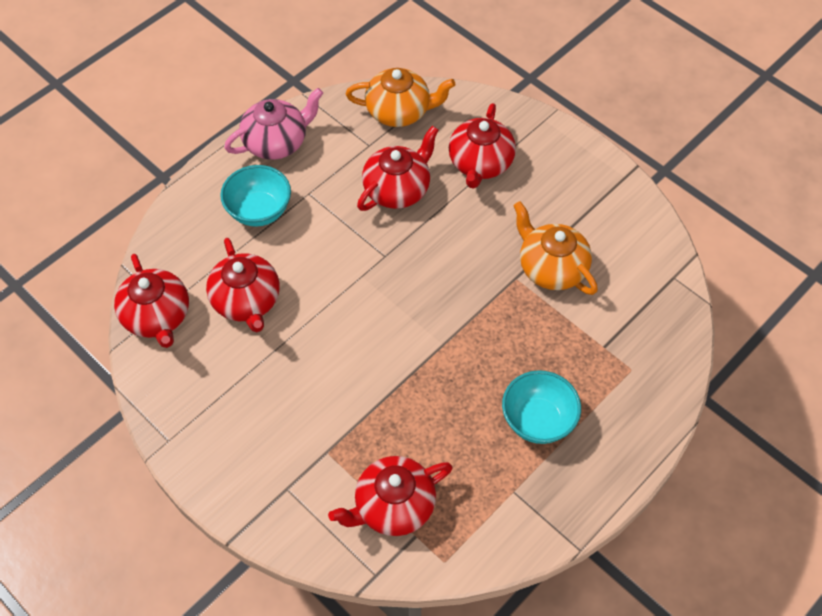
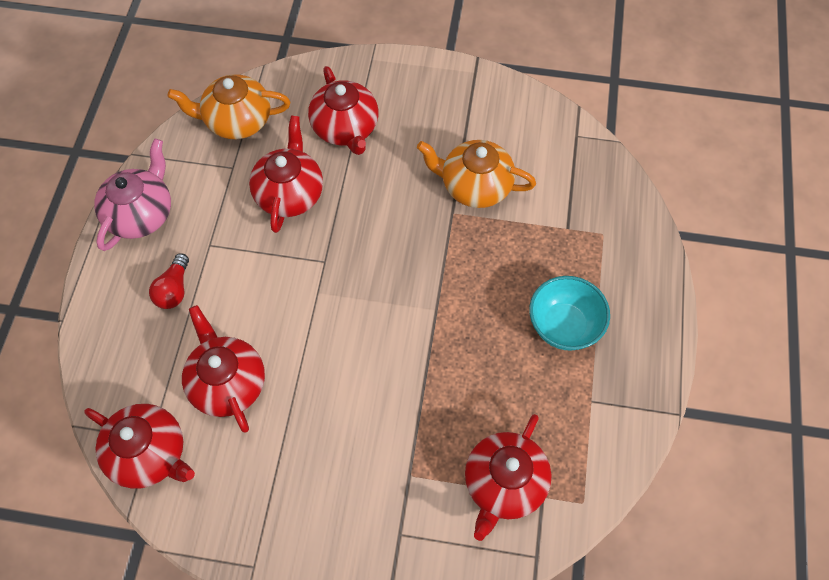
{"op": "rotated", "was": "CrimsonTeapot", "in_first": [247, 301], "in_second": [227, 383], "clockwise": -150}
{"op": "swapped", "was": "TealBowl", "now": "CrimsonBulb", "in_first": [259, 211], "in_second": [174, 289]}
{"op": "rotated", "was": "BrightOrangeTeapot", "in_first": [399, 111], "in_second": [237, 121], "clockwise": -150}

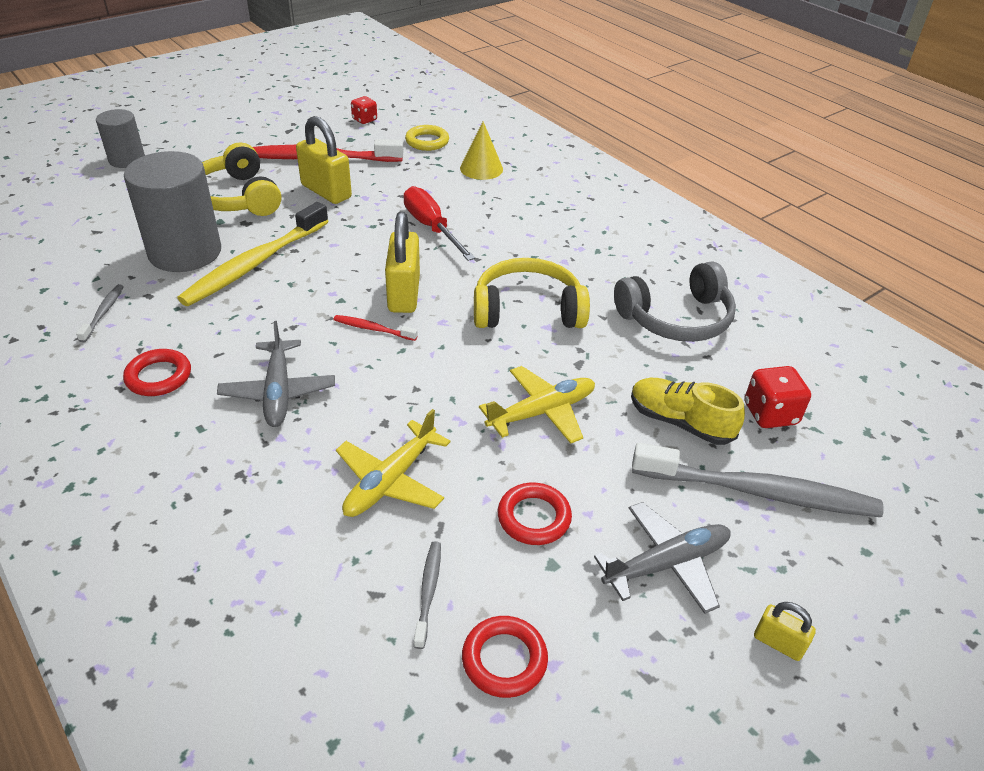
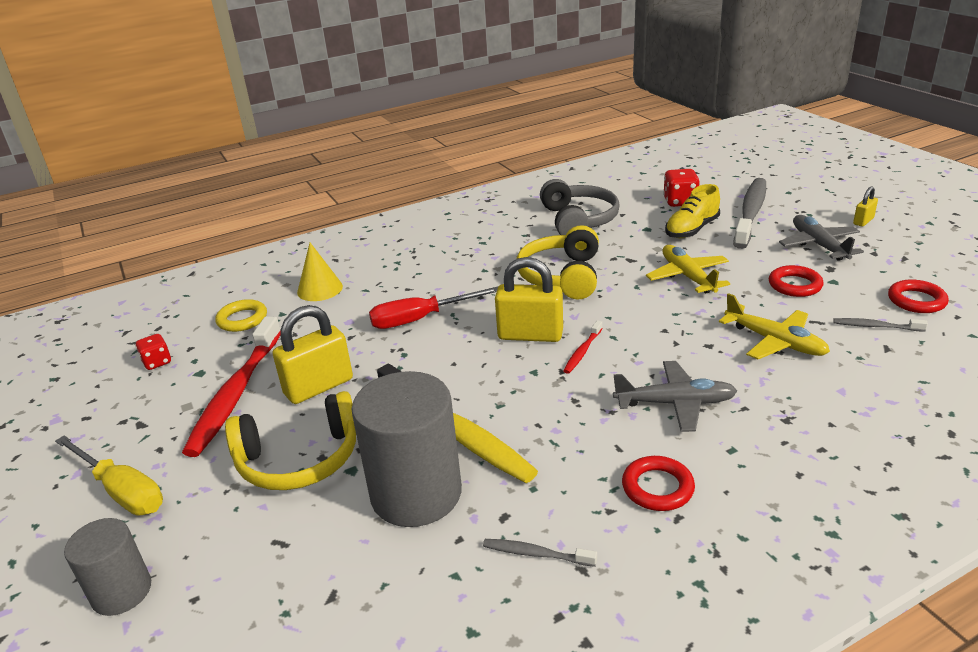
{"op": "new", "now": "BrightYellowHandScrewdriver", "in_second": [121, 491]}

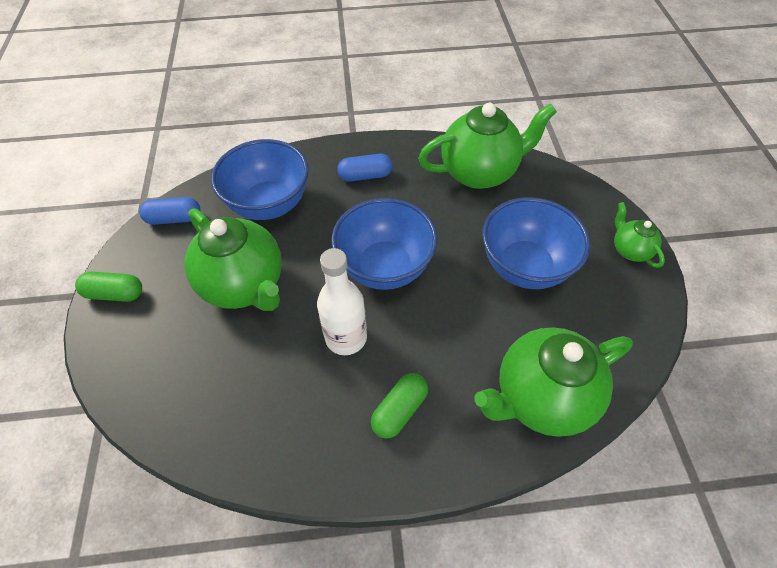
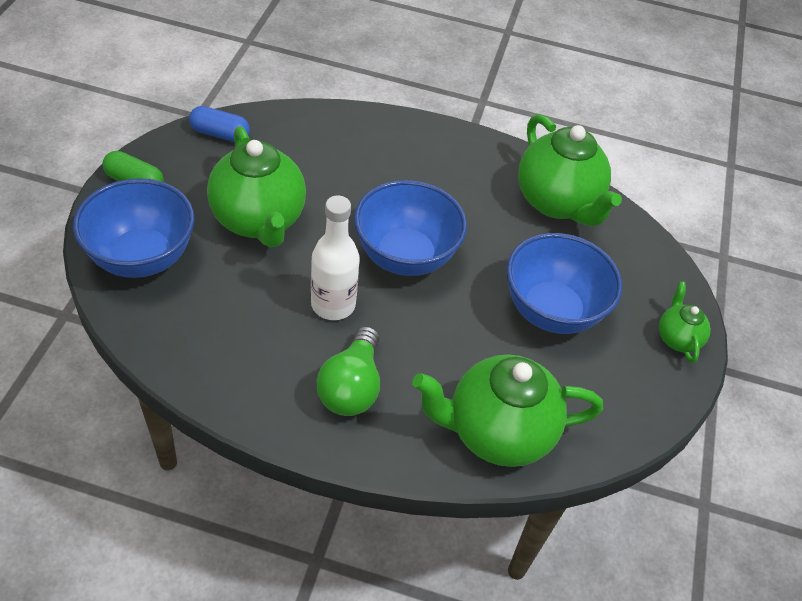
{"op": "shifted", "was": "CobaltBowl", "in_first": [269, 204], "in_second": [142, 257]}
{"op": "gone", "was": "CobaltPill", "in_first": [365, 176]}
{"op": "swapped", "was": "LeafGreenPill", "now": "LeafGreenBulb", "in_first": [399, 410], "in_second": [351, 387]}
{"op": "rotated", "was": "LeafGreenTeapot", "in_first": [479, 172], "in_second": [557, 203], "clockwise": 60}

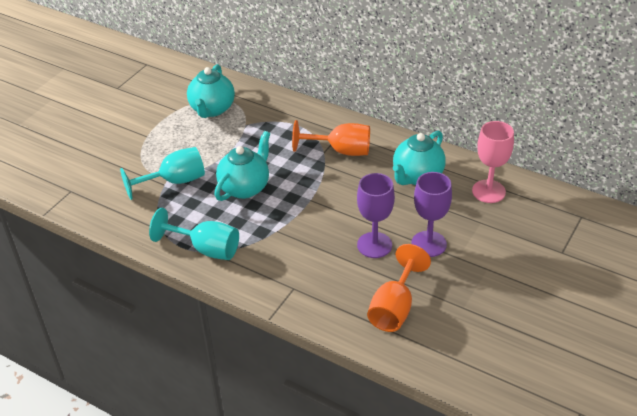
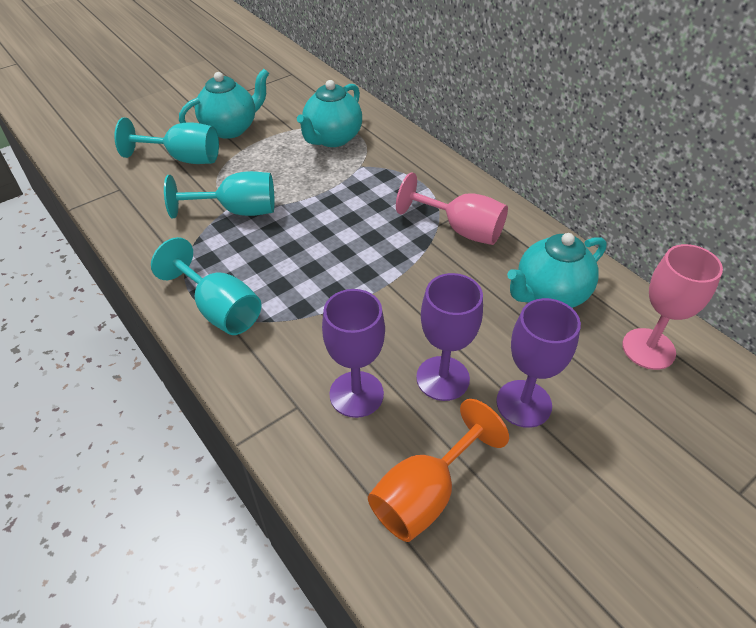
{"op": "shifted", "was": "TealTeapot", "in_first": [245, 187], "in_second": [231, 128]}
{"op": "repainted", "was": "BrightOrangeWineGlass", "now": "RosyWineGlass", "in_first": [341, 151], "in_second": [461, 230]}
{"op": "new", "now": "TealWineGlass", "in_second": [184, 158]}
{"op": "new", "now": "RoyalPurpleWineGlass", "in_second": [356, 394]}

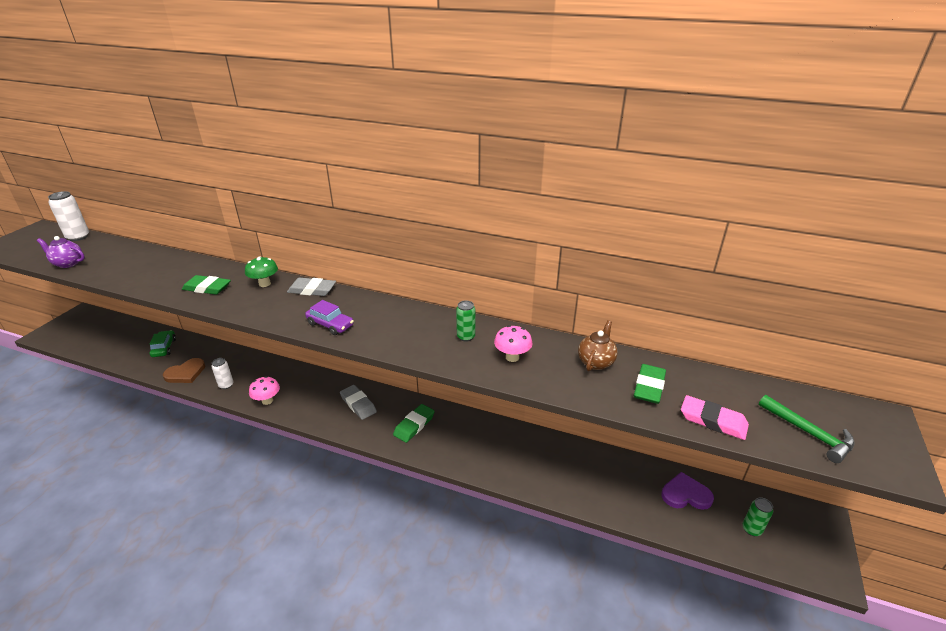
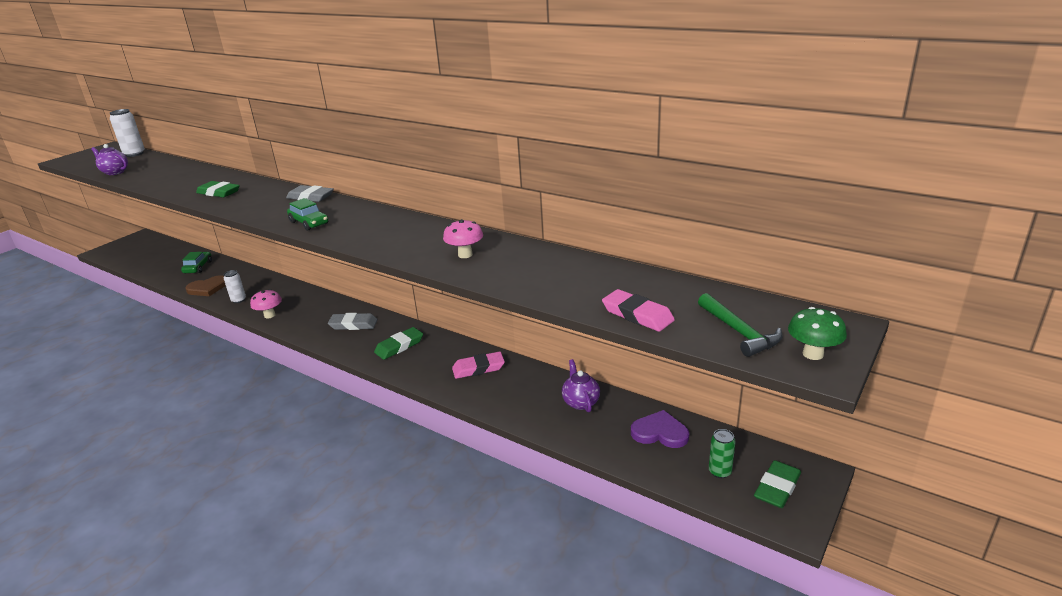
{"op": "shifted", "was": "LeafGreenFungus", "in_first": [264, 284], "in_second": [813, 354]}
{"op": "repainted", "was": "RoyalPurpleCar", "now": "LeafGreenCar", "in_first": [330, 325], "in_second": [309, 223]}
{"op": "rotated", "was": "GreyPencilEraser", "in_first": [358, 404], "in_second": [353, 324], "clockwise": -60}
{"op": "gone", "was": "LeafGreenCan", "in_first": [466, 337]}
{"op": "gone", "was": "BrownTeapot", "in_first": [596, 362]}
{"op": "shifted", "was": "LeafGreenPencilEraser", "in_first": [649, 387], "in_second": [777, 487]}
{"op": "new", "now": "RosyPencilEraser", "in_second": [478, 368]}
{"op": "new", "now": "RoyalPurpleTeapot", "in_second": [580, 402]}

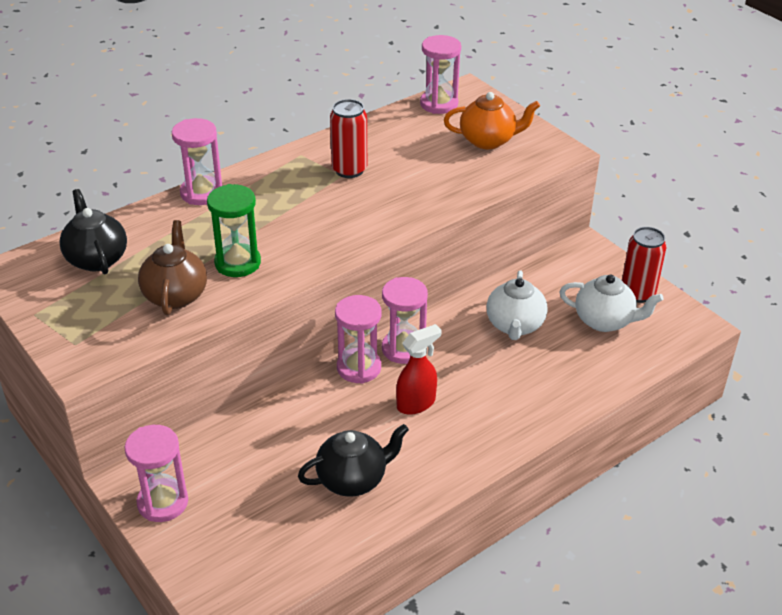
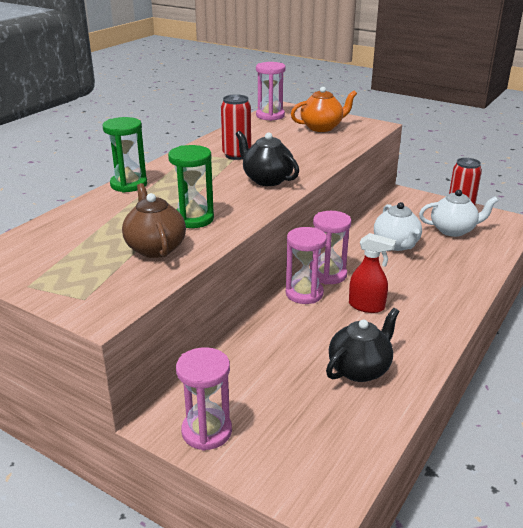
{"op": "shifted", "was": "JetBlackTeapot", "in_first": [96, 259], "in_second": [267, 180]}
{"op": "repainted", "was": "RosySandglass", "now": "LeafGreenSandglass", "in_first": [201, 193], "in_second": [129, 184]}
{"op": "rotated", "was": "CrimsonSprayer", "in_first": [416, 403], "in_second": [367, 306], "clockwise": 75}

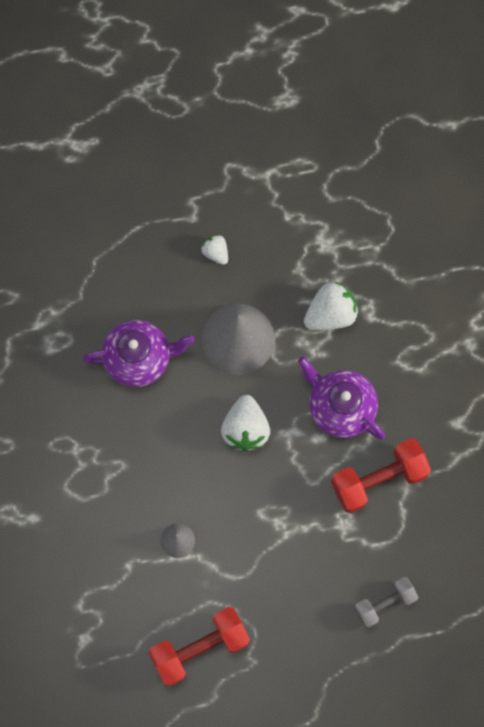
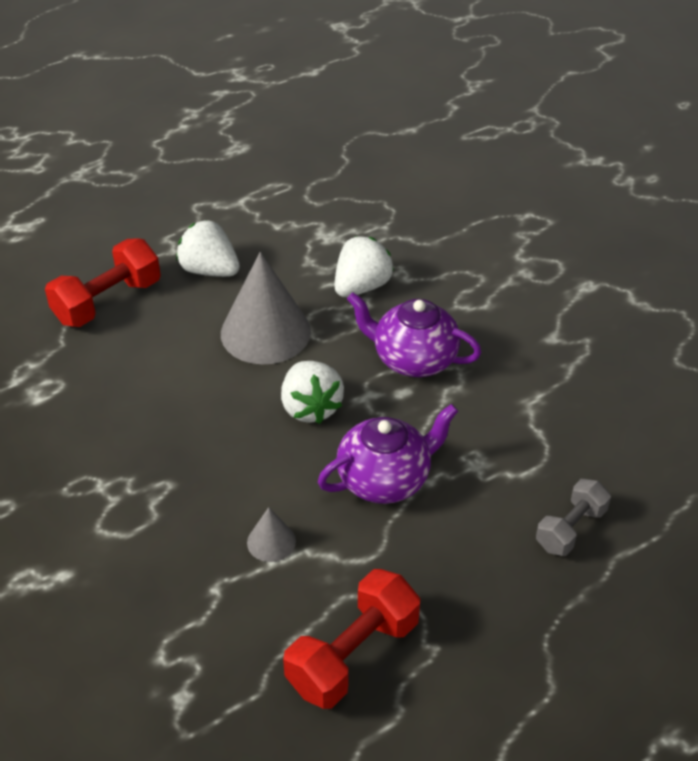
{"op": "shifted", "was": "RoyalPurpleTeapot", "in_first": [139, 358], "in_second": [385, 479]}
{"op": "scaled", "was": "SnowWhiteToyStrawberry", "in_first": [215, 253], "in_second": [209, 270], "ratio": 1.78}
{"op": "shifted", "was": "CrimsonHandWeight", "in_first": [378, 479], "in_second": [108, 302]}

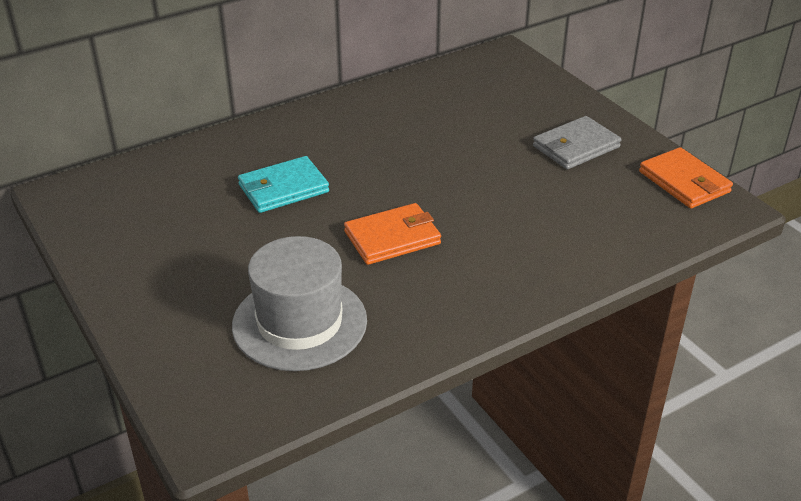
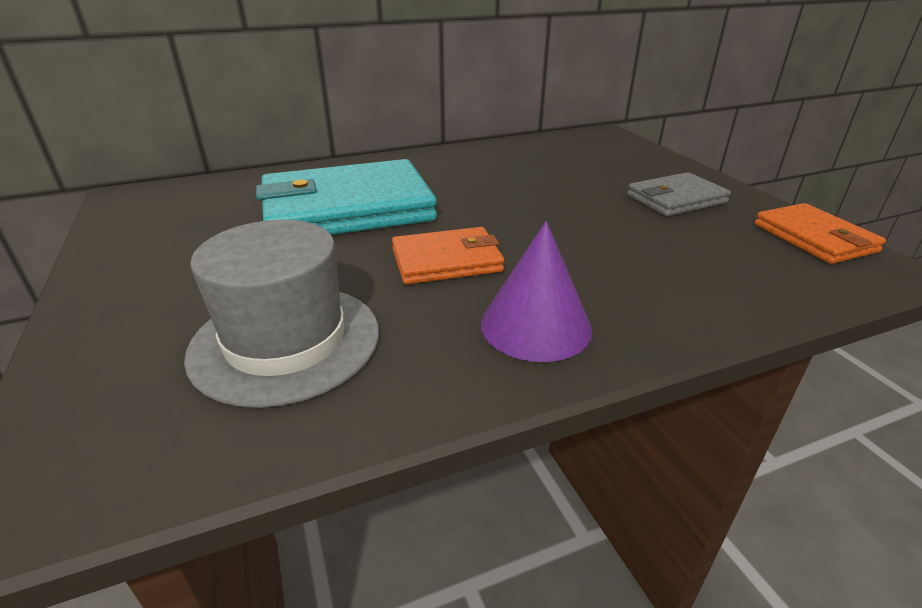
{"op": "scaled", "was": "TealBillfold", "in_first": [283, 188], "in_second": [347, 208], "ratio": 1.89}
{"op": "new", "now": "RoyalPurpleSolidCone", "in_second": [535, 326]}

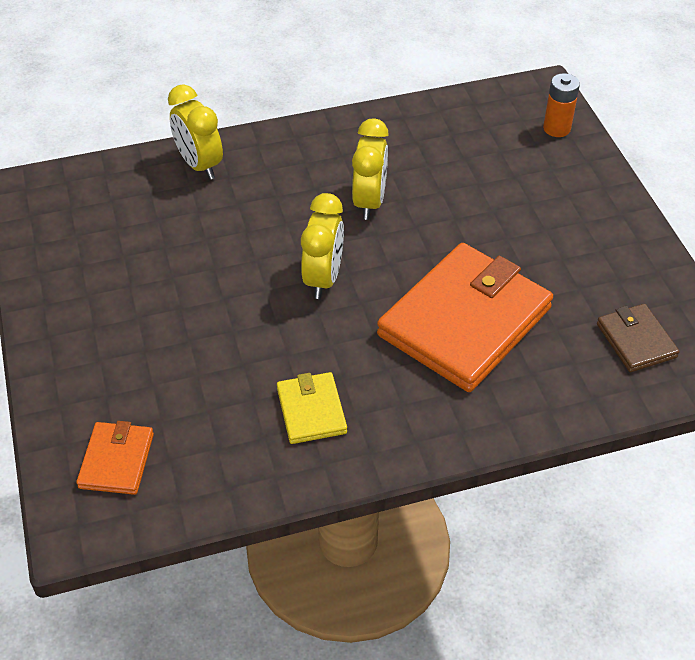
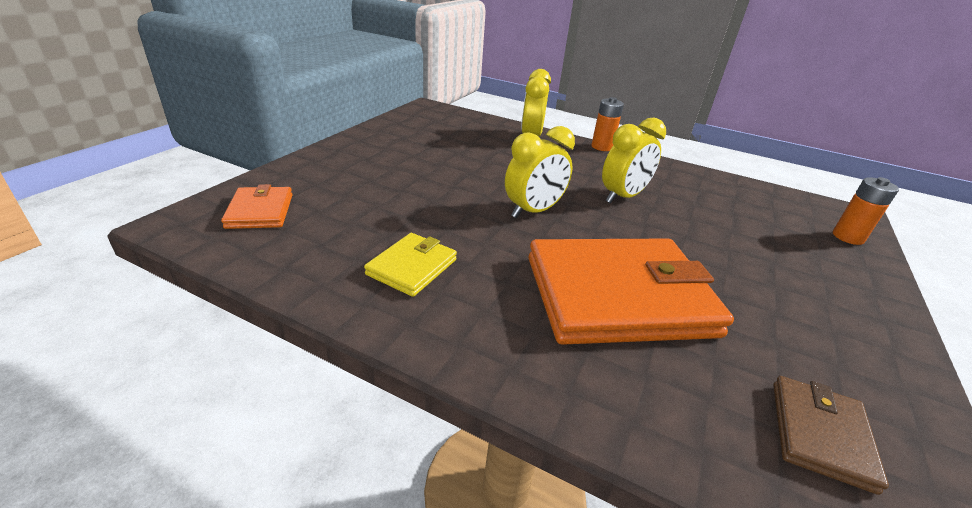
{"op": "rotated", "was": "BrightOrangeBillfold", "in_first": [116, 461], "in_second": [260, 211], "clockwise": -60}
{"op": "new", "now": "BrightOrangeBattery", "in_second": [601, 147]}

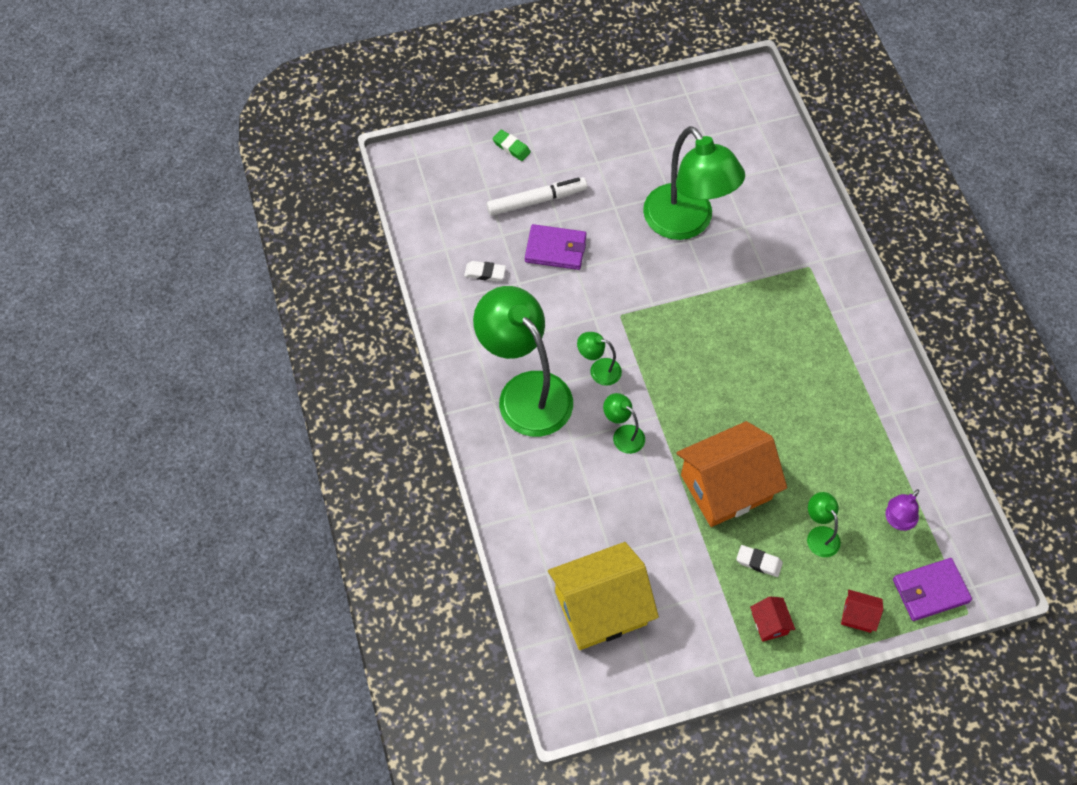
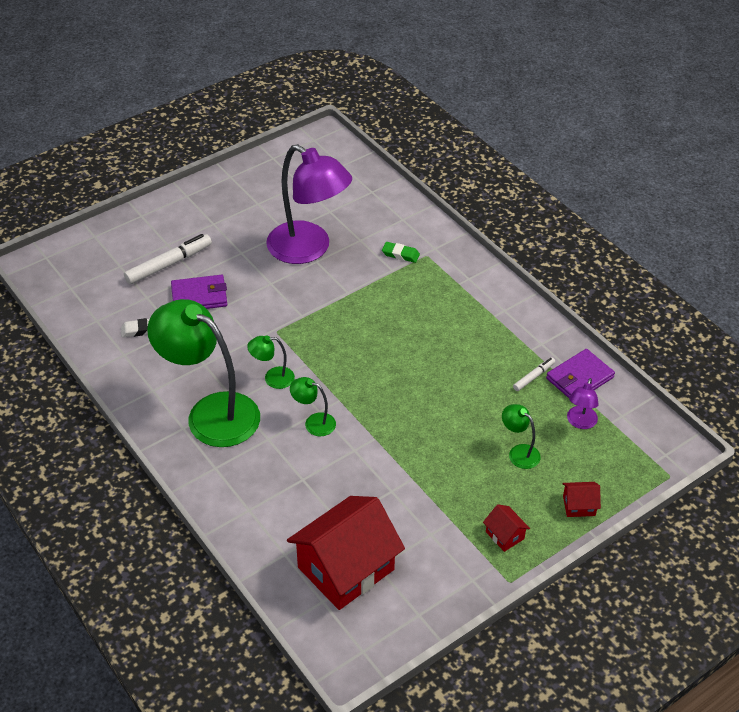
{"op": "shifted", "was": "LeafGreenPencilEraser", "in_first": [511, 147], "in_second": [400, 254]}
{"op": "repainted", "was": "BrightYellowHouse", "now": "CrimsonHouse", "in_first": [600, 608], "in_second": [345, 568]}
{"op": "repainted", "was": "LeafGreenLamp", "now": "RoyalPurpleLamp", "in_first": [686, 223], "in_second": [309, 249]}
{"op": "gone", "was": "BrightOrangeHouse", "in_first": [726, 487]}
{"op": "gone", "was": "SnowWhitePencilEraser", "in_first": [759, 562]}
{"op": "shifted", "was": "RoyalPurpleBillfold", "in_first": [930, 591], "in_second": [579, 378]}
{"op": "new", "now": "SnowWhiteMarker", "in_second": [533, 377]}

